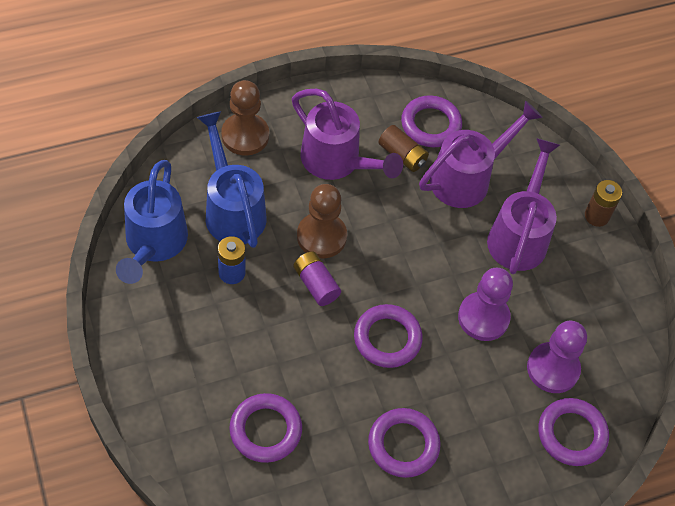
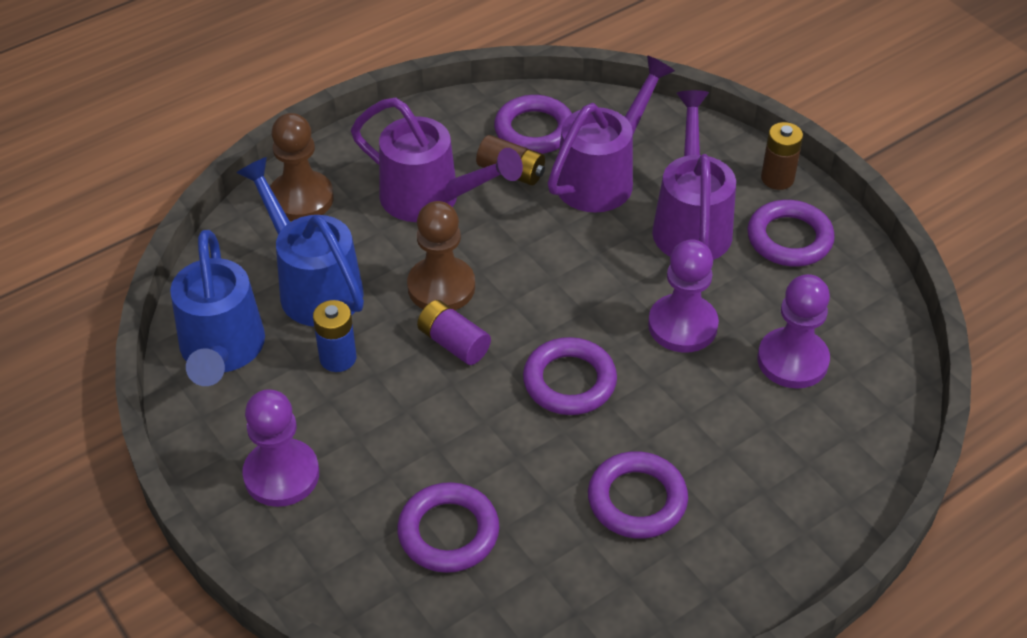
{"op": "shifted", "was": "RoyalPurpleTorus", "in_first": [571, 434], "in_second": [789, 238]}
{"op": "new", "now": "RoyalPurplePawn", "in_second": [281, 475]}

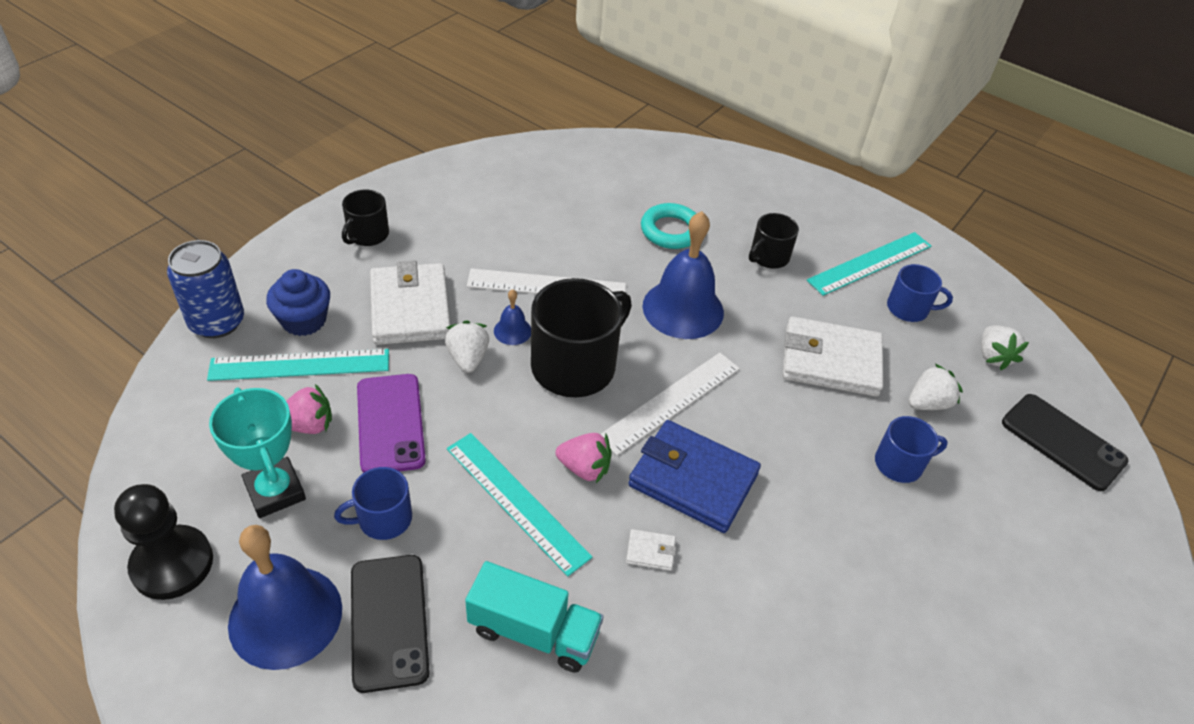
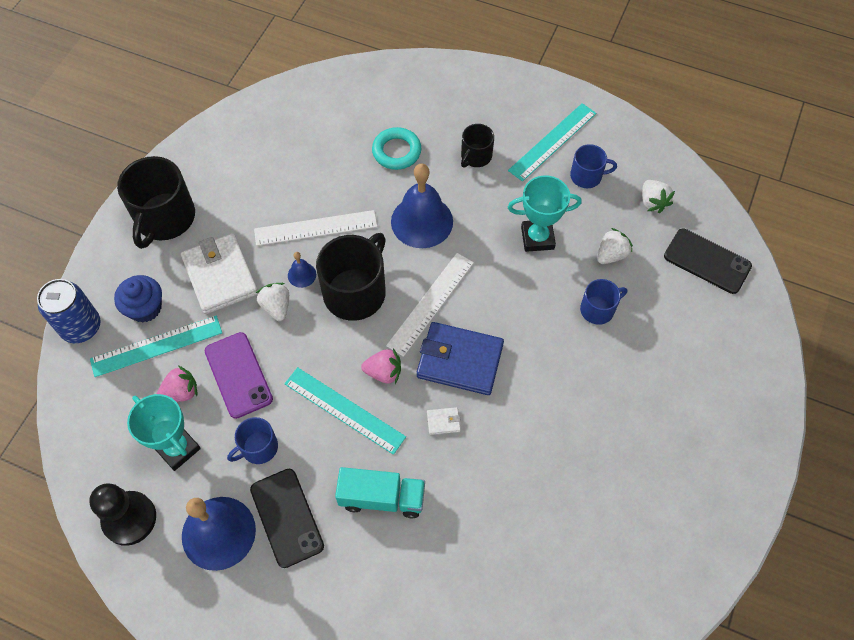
{"op": "scaled", "was": "JetBlackCoffeeMug", "in_first": [367, 234], "in_second": [165, 218], "ratio": 1.86}
{"op": "swapped", "was": "SnowWhiteBillfold", "now": "TealAwardCup", "in_first": [830, 361], "in_second": [537, 238]}

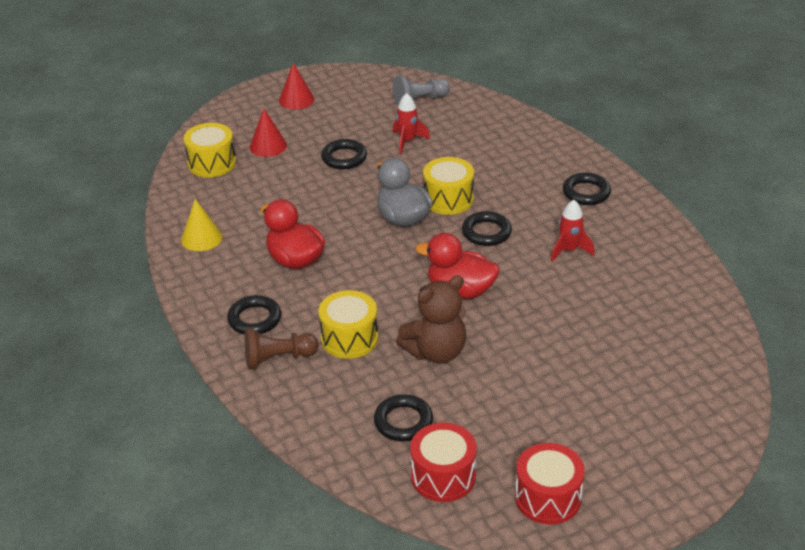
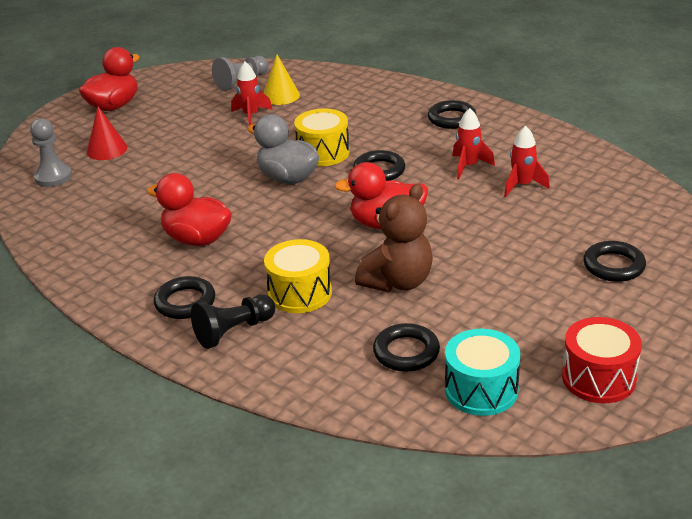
{"op": "shifted", "was": "BrightYellowSolidCone", "in_first": [201, 238], "in_second": [281, 96]}
{"op": "swapped", "was": "BrightYellowSnareDrum", "now": "GreyPawn", "in_first": [212, 163], "in_second": [53, 177]}
{"op": "repainted", "was": "BrownPawn", "now": "JetBlackPawn", "in_first": [278, 358], "in_second": [233, 331]}
{"op": "swapped", "was": "CrimsonSolidCone", "now": "CrimsonRubberDuck", "in_first": [296, 99], "in_second": [114, 106]}
{"op": "shifted", "was": "JetBlackTorus", "in_first": [344, 158], "in_second": [613, 266]}
{"op": "repainted", "was": "CrimsonSnareDrum", "now": "TealSnareDrum", "in_first": [443, 476], "in_second": [481, 390]}
{"op": "new", "now": "CrimsonRocket", "in_second": [522, 185]}

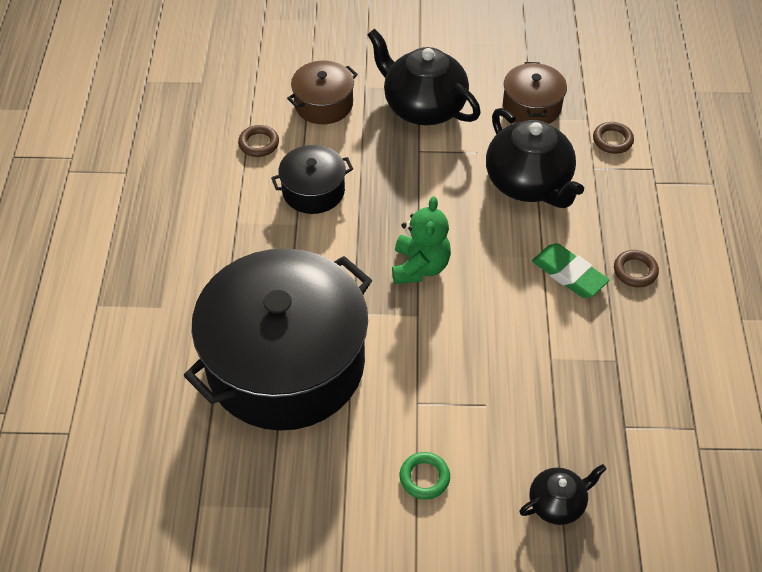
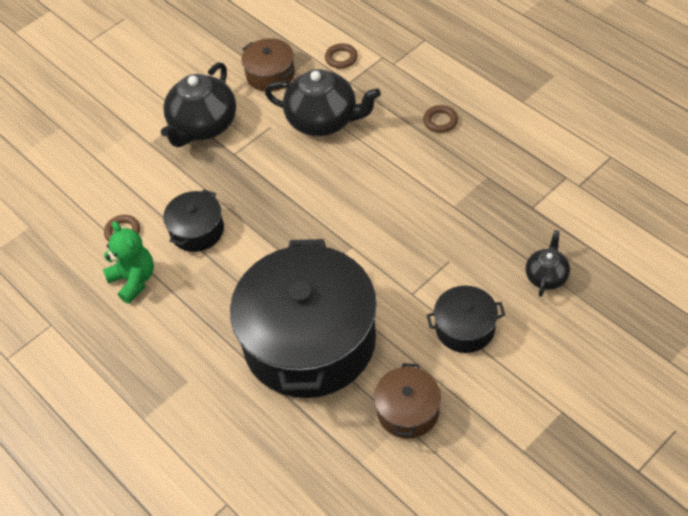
{"op": "shifted", "was": "BrownCookingPot", "in_first": [323, 104], "in_second": [408, 411]}
{"op": "rotated", "was": "JetBlackTeapot", "in_first": [423, 107], "in_second": [203, 126], "clockwise": -60}
{"op": "shifted", "was": "LeafGreenTeddy", "in_first": [420, 267], "in_second": [134, 280]}
{"op": "swapped", "was": "LeafGreenTorus", "now": "JetBlackCookingPot", "in_first": [424, 477], "in_second": [465, 328]}
{"op": "gone", "was": "LeafGreenPencilEraser", "in_first": [569, 274]}

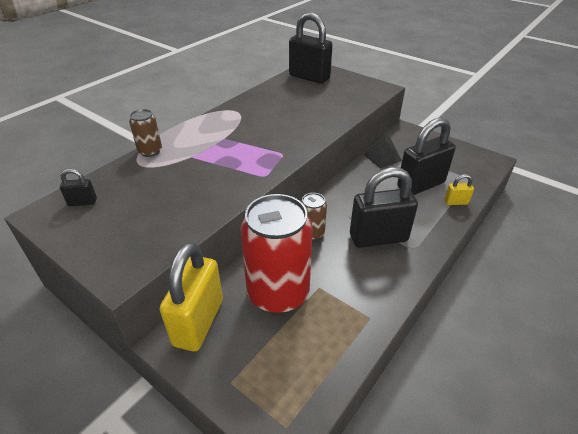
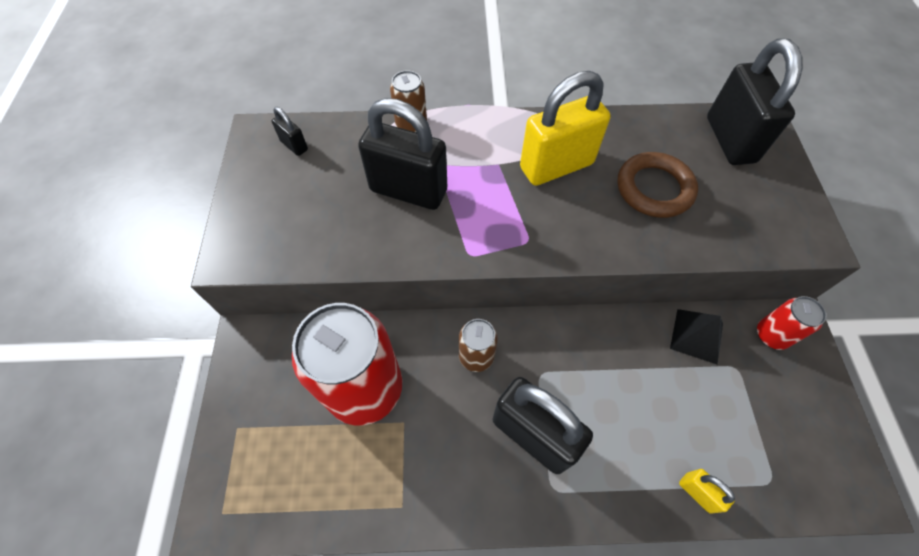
{"op": "shifted", "was": "BrightYellowPadlock", "in_first": [198, 322], "in_second": [556, 166]}
{"op": "shifted", "was": "JetBlackPadlock", "in_first": [420, 185], "in_second": [408, 190]}
{"op": "new", "now": "BrownTorus", "in_second": [654, 189]}
{"op": "new", "now": "CrimsonCan", "in_second": [771, 335]}

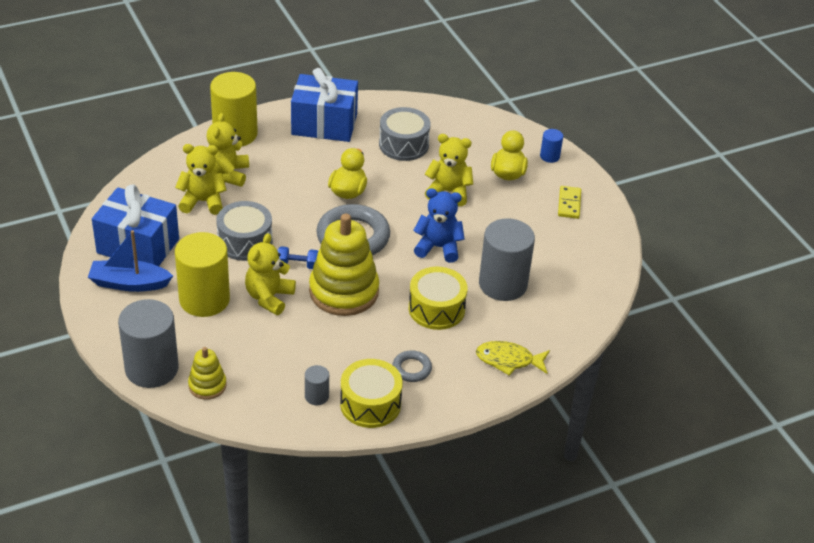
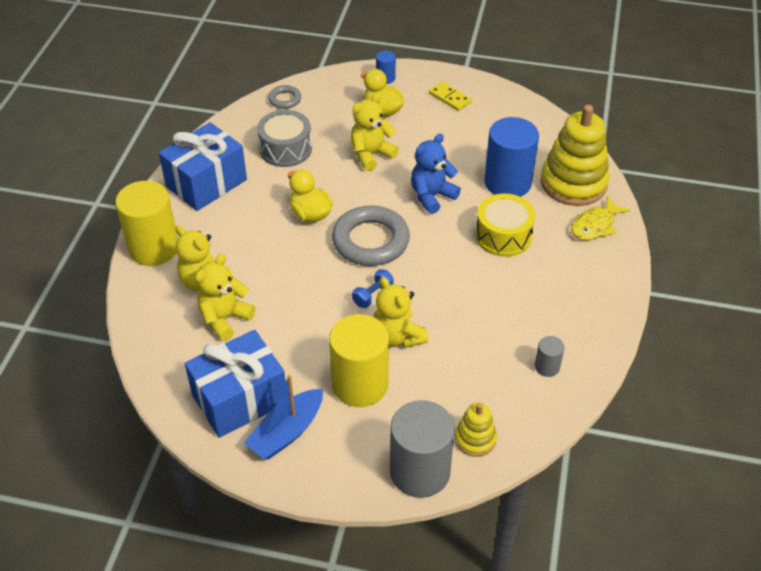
{"op": "gone", "was": "GreySnareDrum", "in_first": [245, 242]}
{"op": "shifted", "was": "BrightYellowRingStacker", "in_first": [344, 291], "in_second": [573, 183]}
{"op": "gone", "was": "BrightYellowSnareDrum", "in_first": [370, 404]}
{"op": "shifted", "was": "GreyTorus", "in_first": [411, 369], "in_second": [285, 99]}
{"op": "repainted", "was": "GreyCylinder", "now": "CobaltCylinder", "in_first": [503, 284], "in_second": [507, 182]}

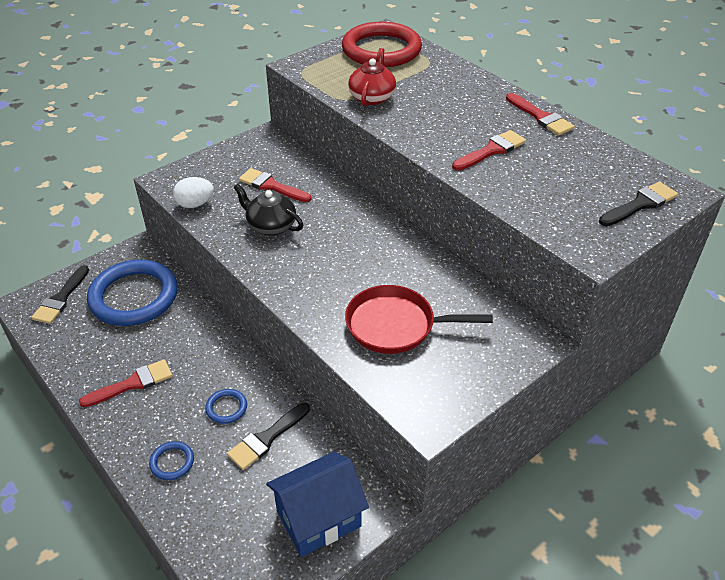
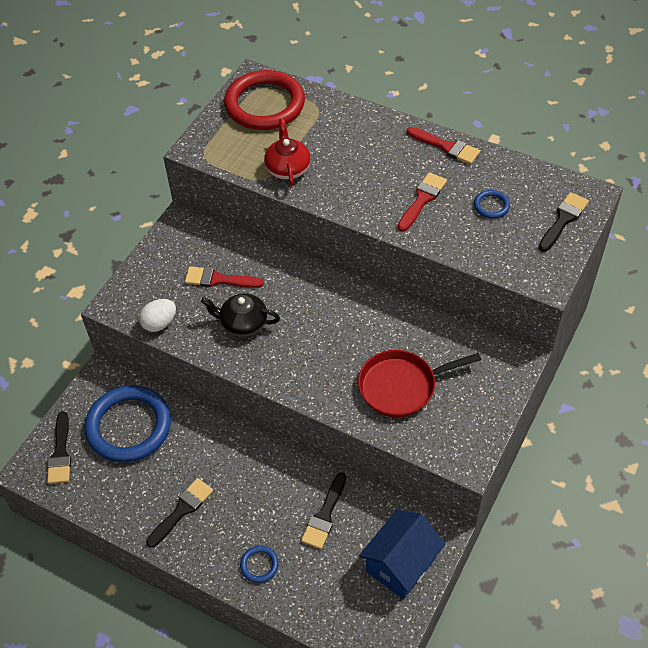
{"op": "repainted", "was": "CrimsonBrush", "now": "JetBlackBrush", "in_first": [132, 383], "in_second": [182, 510]}
{"op": "shifted", "was": "CobaltTorus", "in_first": [226, 408], "in_second": [491, 206]}

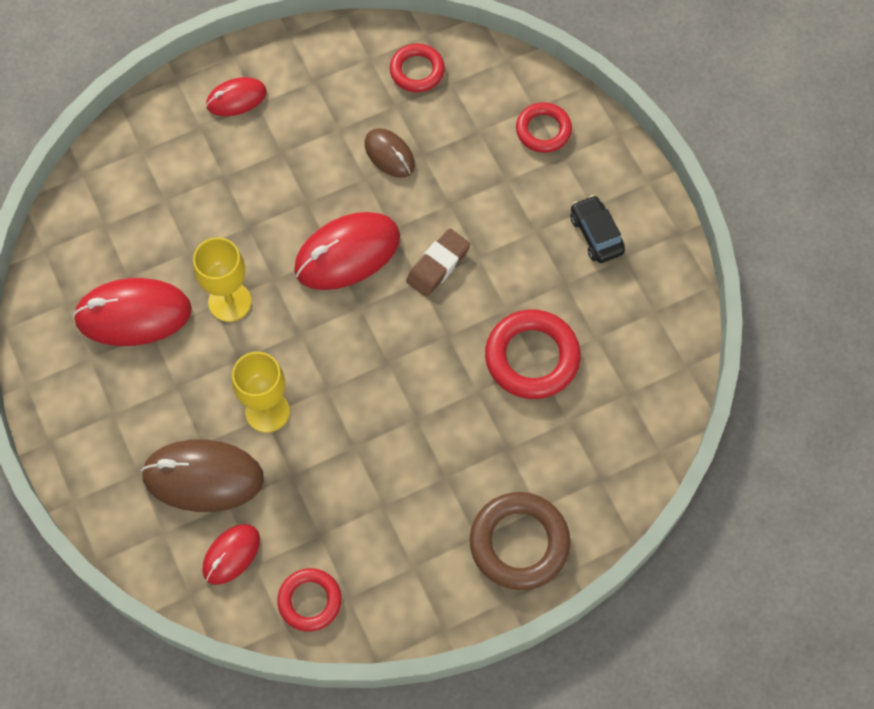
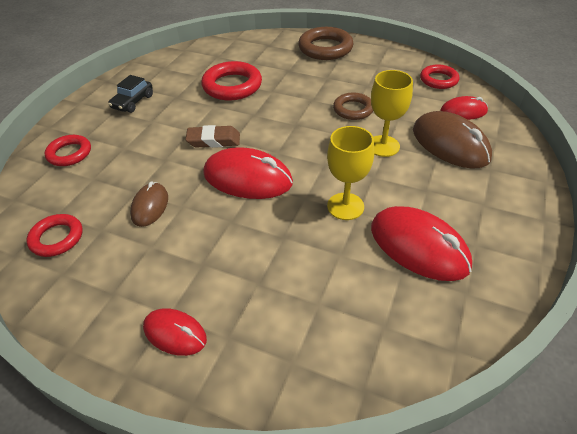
{"op": "new", "now": "BrownTorus", "in_second": [353, 109]}

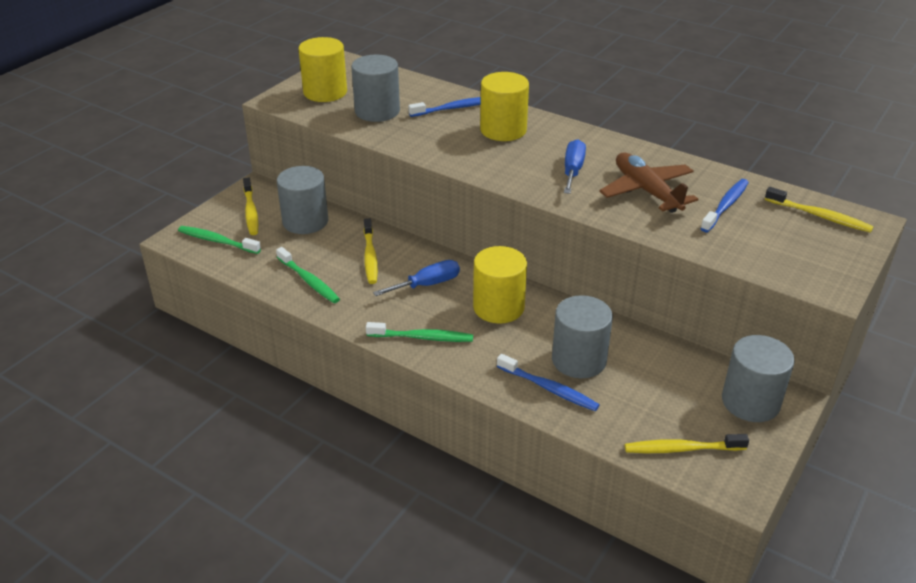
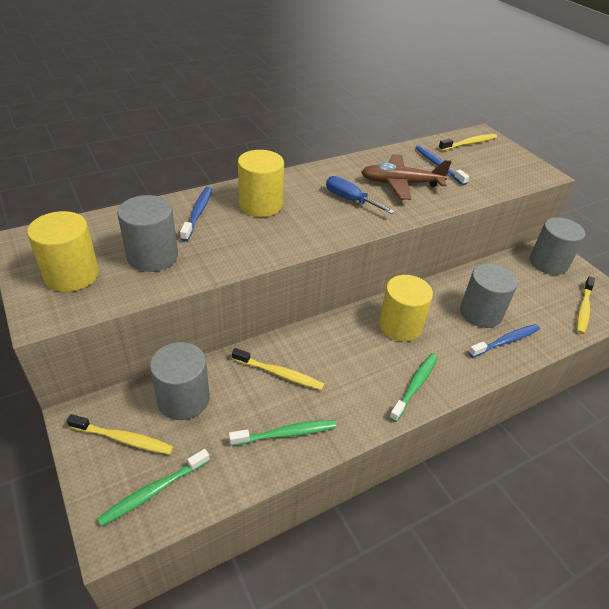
{"op": "gone", "was": "CobaltHandScrewdriver", "in_first": [427, 284]}

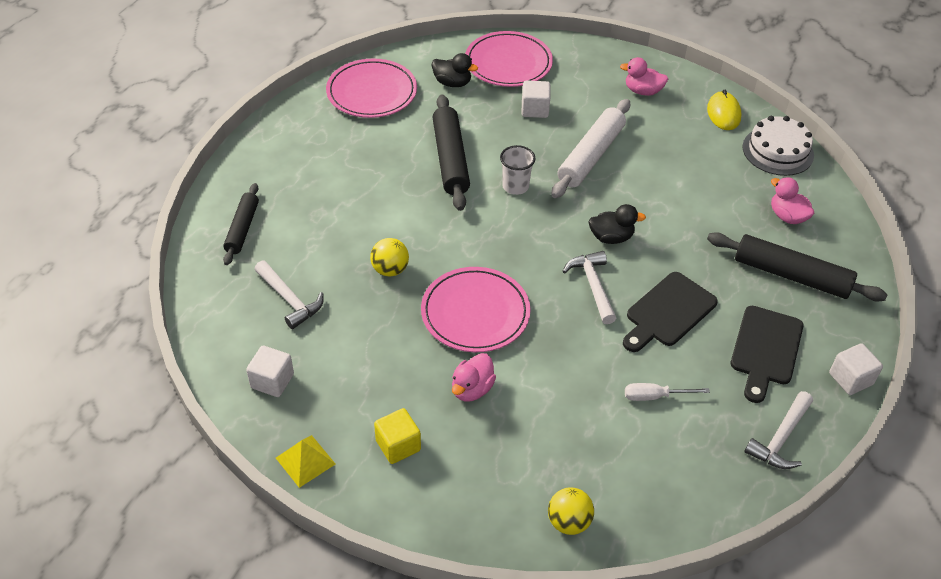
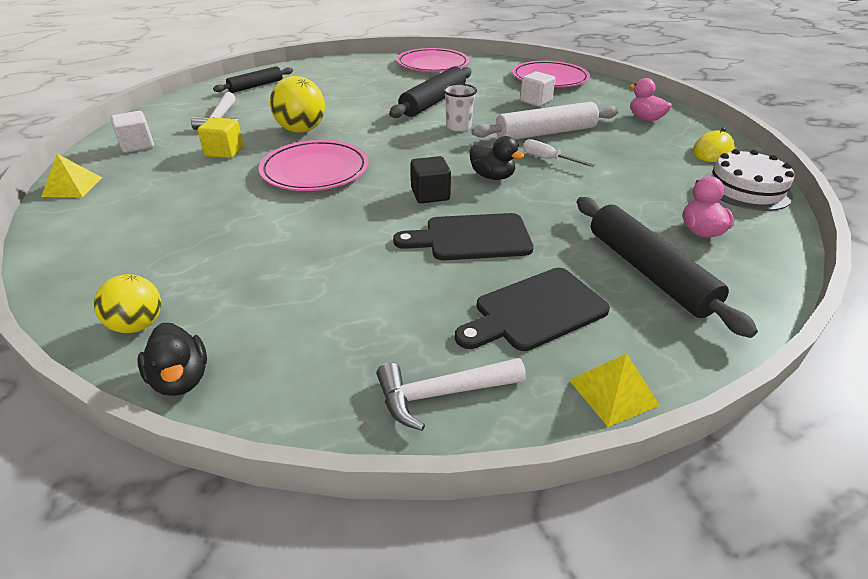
{"op": "scaled", "was": "BrightYellowPlayBall", "in_first": [390, 269], "in_second": [301, 130], "ratio": 1.53}
{"op": "shifted", "was": "BrightYellowCube", "in_first": [398, 445], "in_second": [224, 152]}
{"op": "shifted", "was": "JetBlackRubberDuck", "in_first": [452, 83], "in_second": [181, 379]}
{"op": "gone", "was": "RosyRubberDuck", "in_first": [472, 389]}
{"op": "swapped", "was": "SnowWhiteHammer", "now": "JetBlackCube", "in_first": [593, 286], "in_second": [430, 194]}
{"op": "shifted", "was": "SnowWhiteHandScrewdriver", "in_first": [655, 396], "in_second": [548, 159]}
{"op": "swapped", "was": "SnowWhiteCube", "now": "BrightYellowSolidPyramid", "in_first": [850, 379], "in_second": [613, 392]}

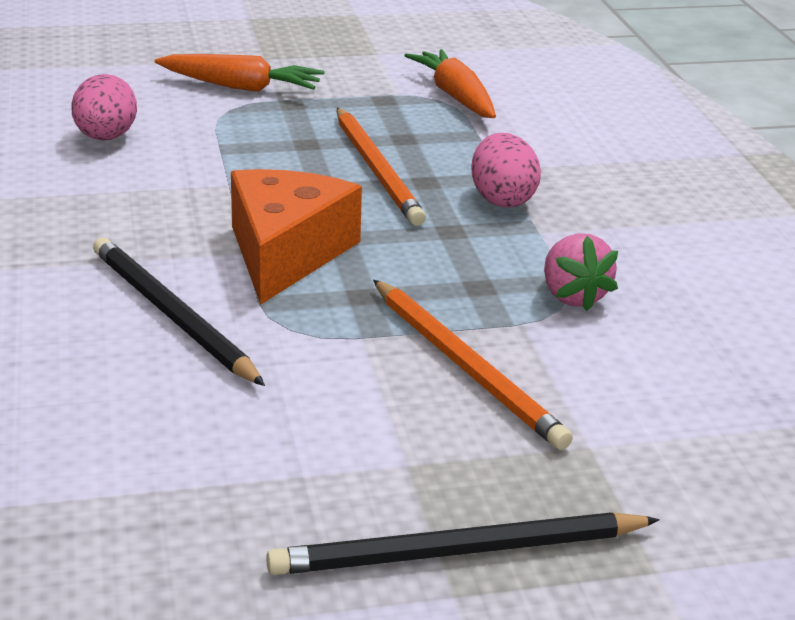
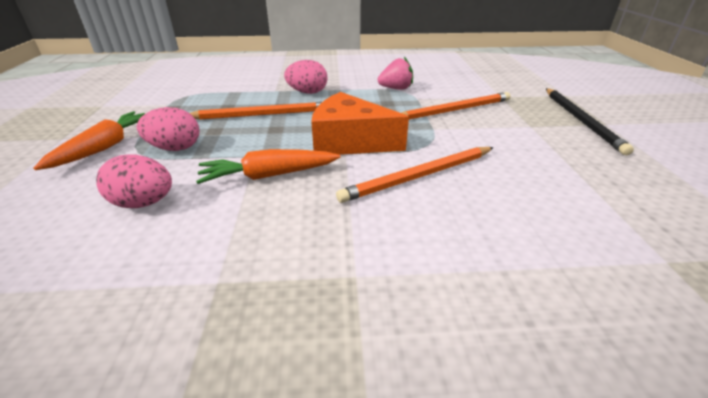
{"op": "repainted", "was": "JetBlackPencil", "now": "BrightOrangePencil", "in_first": [172, 315], "in_second": [419, 176]}
{"op": "shifted", "was": "BrightOrangeCarrot", "in_first": [455, 96], "in_second": [269, 175]}
{"op": "new", "now": "RosyToyEgg", "in_second": [175, 148]}

